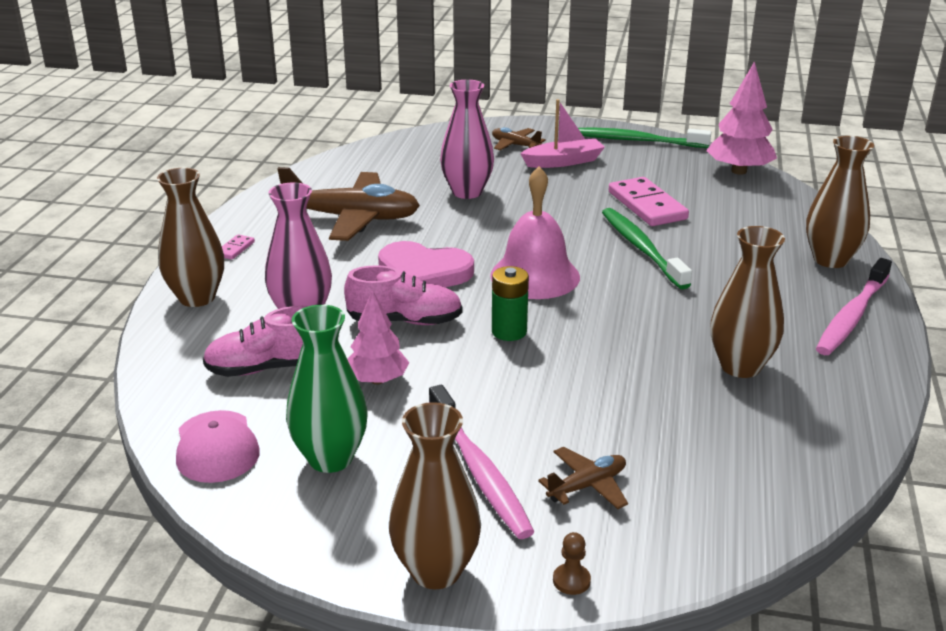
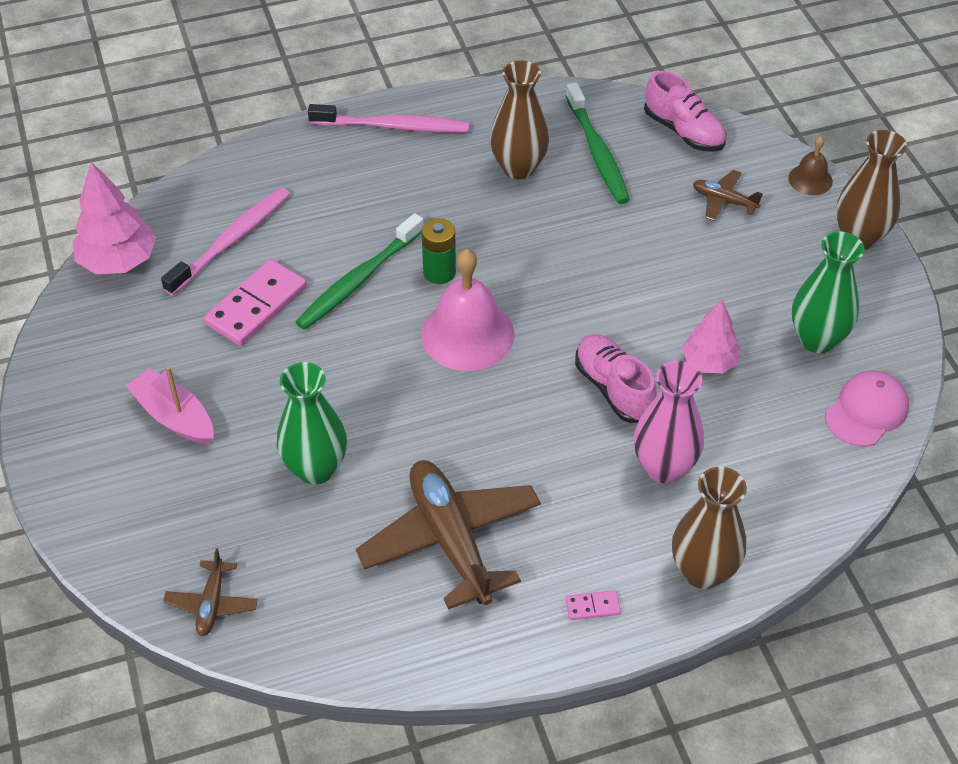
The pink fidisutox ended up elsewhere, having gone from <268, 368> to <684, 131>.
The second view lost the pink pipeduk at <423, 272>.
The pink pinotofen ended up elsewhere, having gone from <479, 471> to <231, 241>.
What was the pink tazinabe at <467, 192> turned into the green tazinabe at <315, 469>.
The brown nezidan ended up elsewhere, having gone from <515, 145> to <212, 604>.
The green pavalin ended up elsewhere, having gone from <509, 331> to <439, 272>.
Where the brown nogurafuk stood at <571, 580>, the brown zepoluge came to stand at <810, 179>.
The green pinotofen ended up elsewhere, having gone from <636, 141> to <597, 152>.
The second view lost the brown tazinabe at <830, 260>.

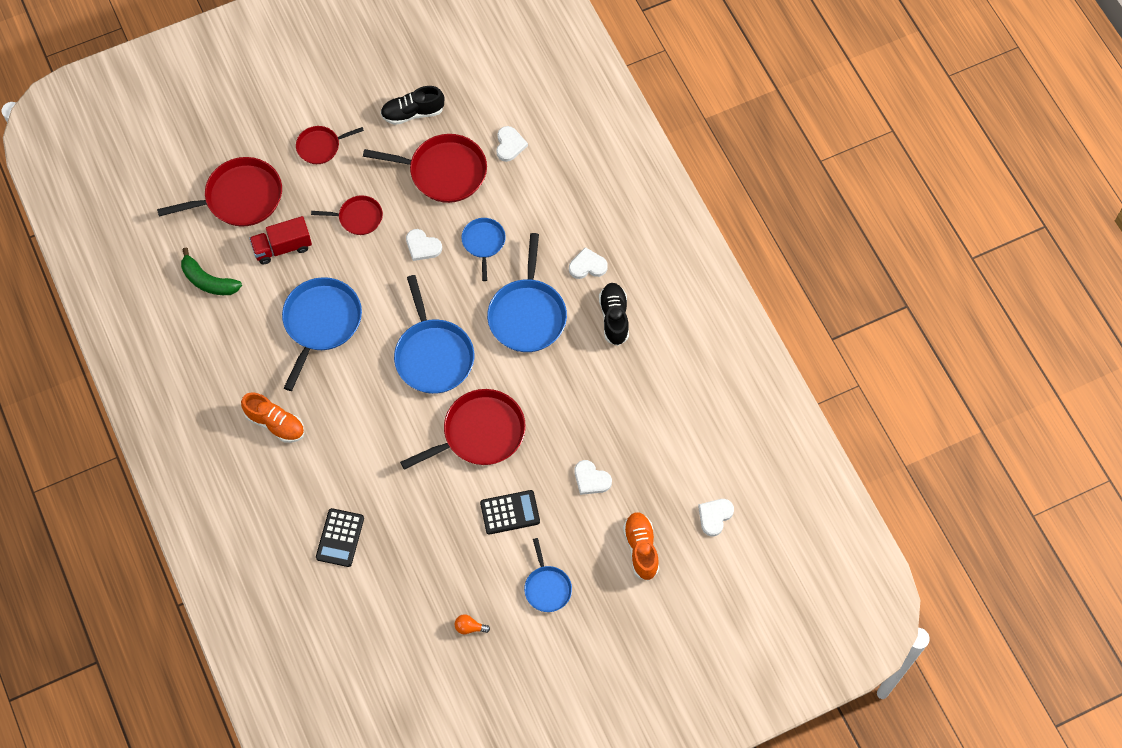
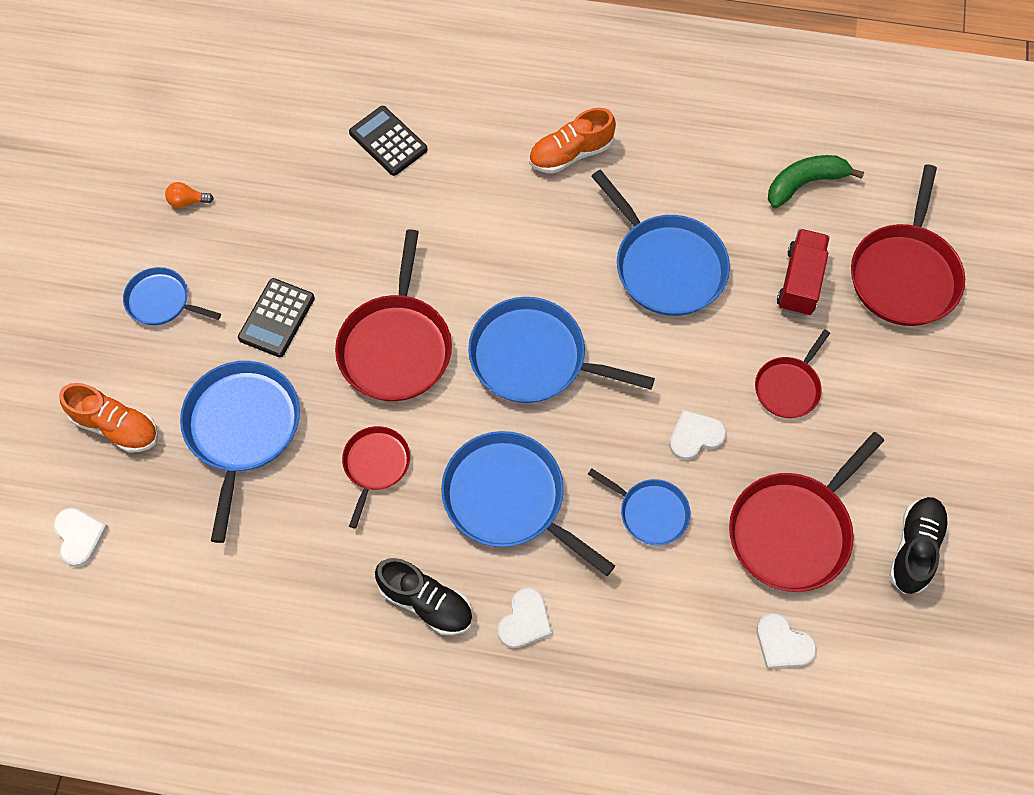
The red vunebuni ended up elsewhere, having gone from <321, 146> to <375, 465>.
The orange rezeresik at <469, 627> ended up facing another way, 135 degrees counterclockwise from before.
Where the white pipeduk stood at <591, 479>, the blue vunebuni came to stand at <242, 429>.

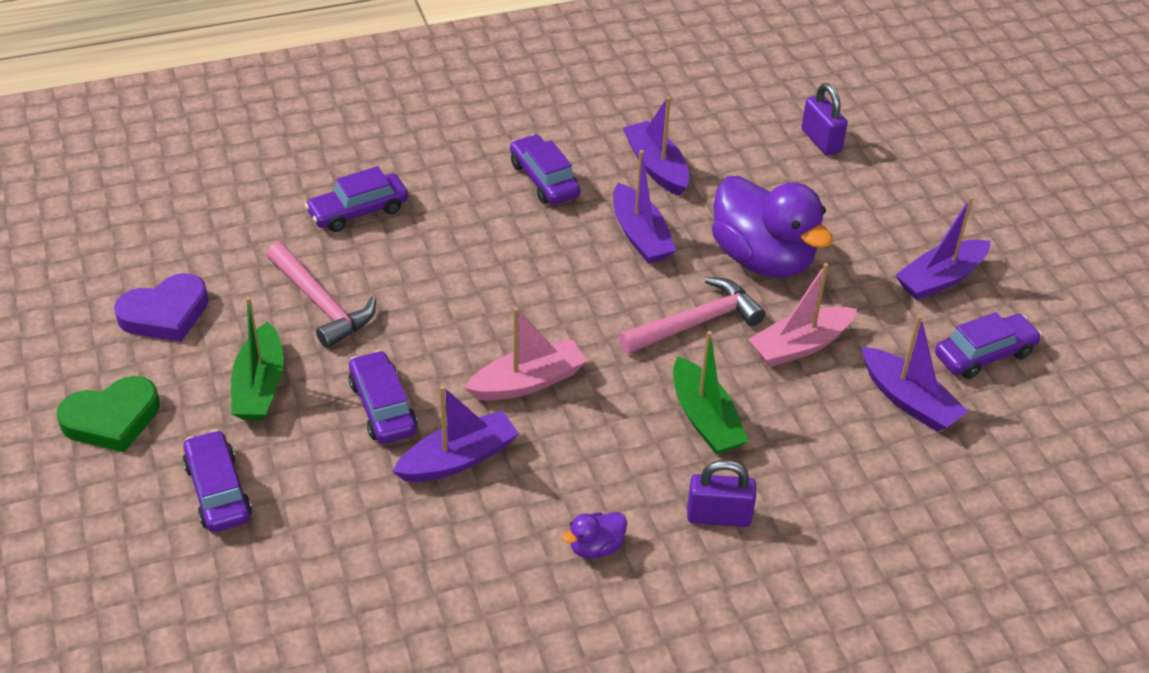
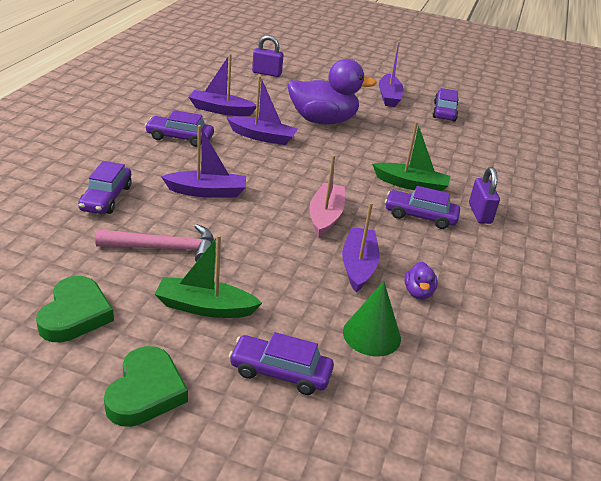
What was the purple pipeduk at <165, 313> turned into the green pipeduk at <75, 314>.
The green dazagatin at <260, 386> ended up facing another way, 150 degrees clockwise from before.
The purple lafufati ended up elsewhere, having gone from <383, 407> to <420, 216>.
The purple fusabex ended up elsewhere, having gone from <596, 547> to <418, 292>.
The second view lost the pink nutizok at <695, 323>.
The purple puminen at <718, 516> ended up facing another way, 45 degrees counterclockwise from before.
The second view lost the pink dazagatin at <800, 346>.
The purple dazagatin ended up elsewhere, having gone from <909, 400> to <207, 192>.
The second view gained the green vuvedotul at <371, 335>.

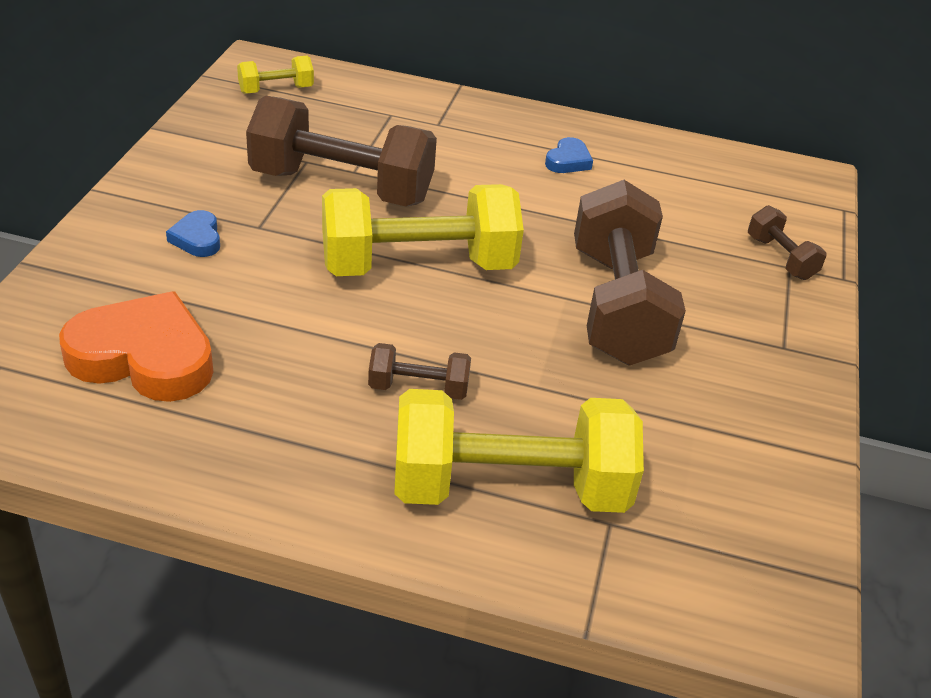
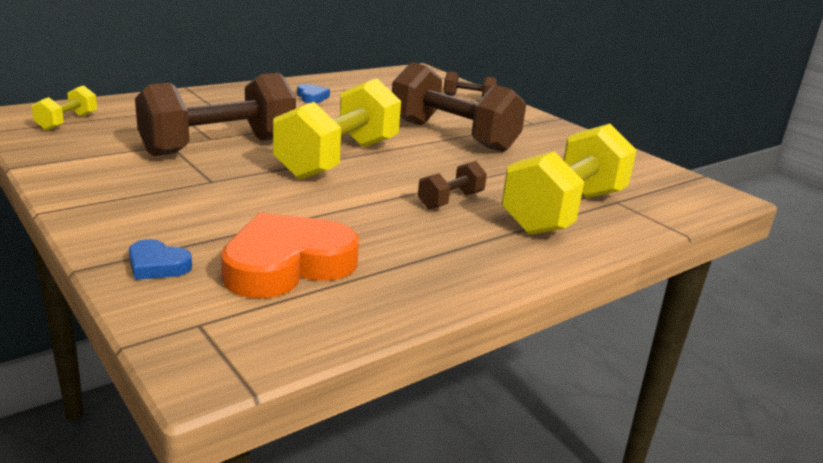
The blue pipeduk ended up elsewhere, having gone from <197, 238> to <157, 265>.

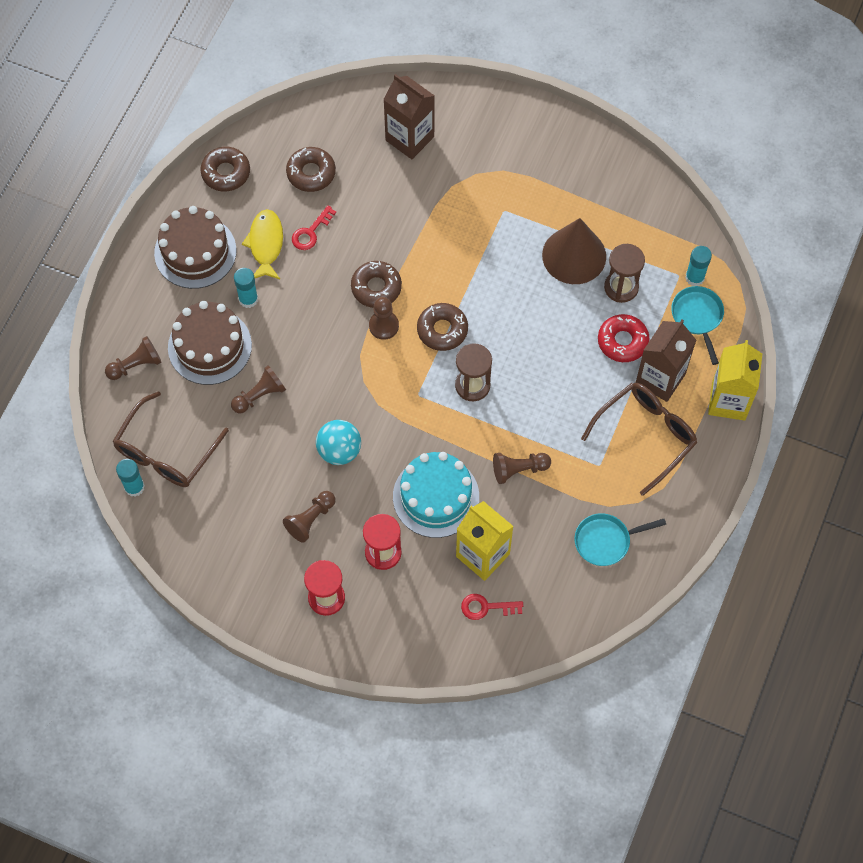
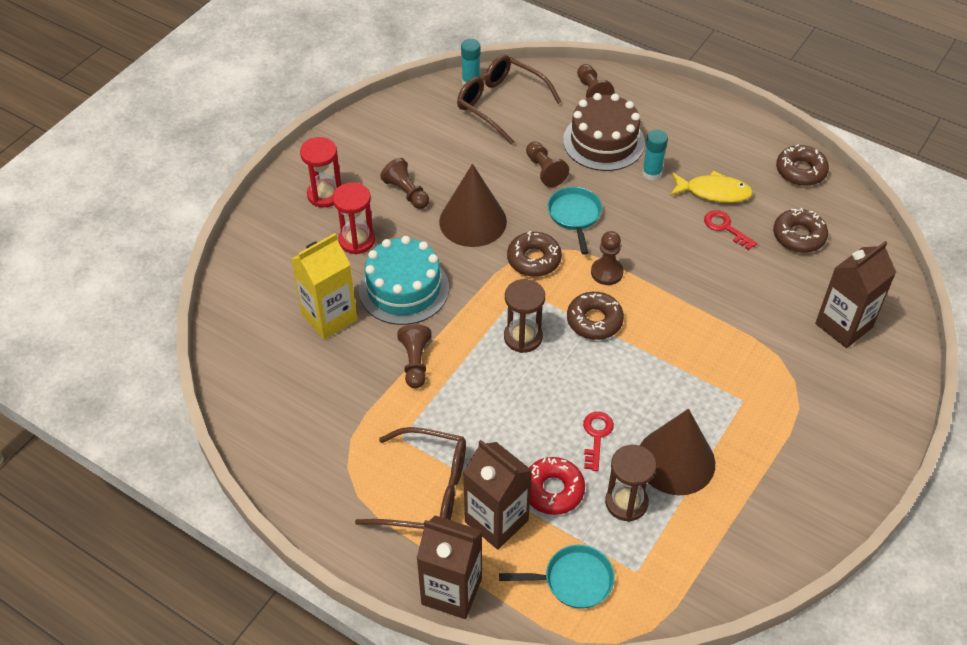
The second view lost the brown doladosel at <195, 252>.
Where the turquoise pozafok stood at <339, 450>, the brown vuvedotul came to stand at <473, 221>.
The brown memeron ended up elsewhere, having gone from <376, 287> to <534, 259>.
The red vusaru ended up elsewhere, having gone from <486, 607> to <596, 436>.
The turquoise vunebuni ended up elsewhere, having gone from <606, 541> to <575, 216>.
The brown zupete at <646, 435> ended up facing another way, 45 degrees counterclockwise from before.
The second view lost the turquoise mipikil at <694, 277>.
What was the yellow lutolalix at <728, 401> turned into the brown lutolalix at <451, 591>.

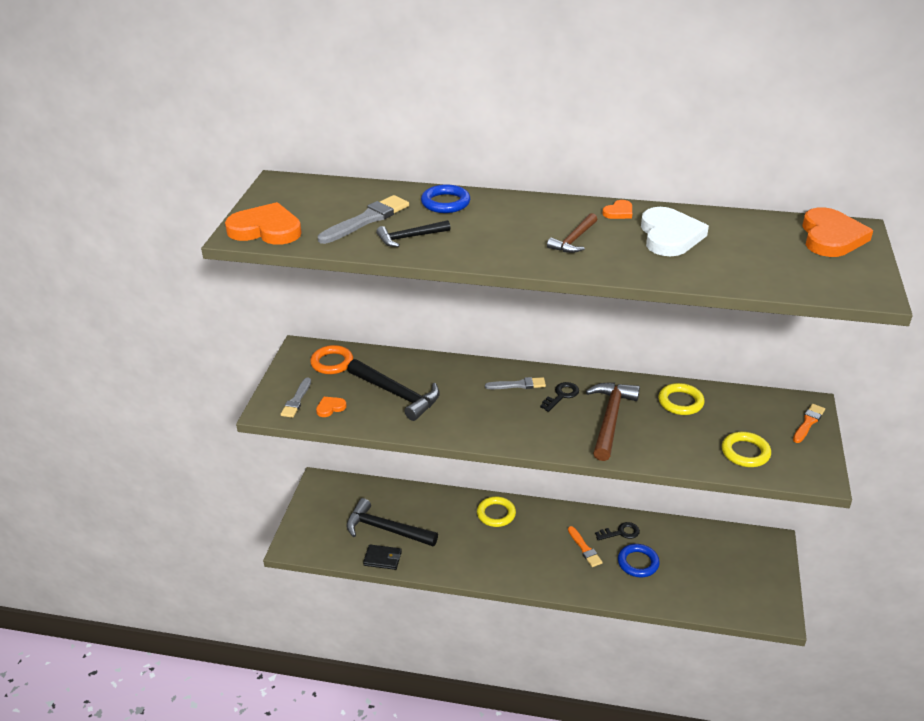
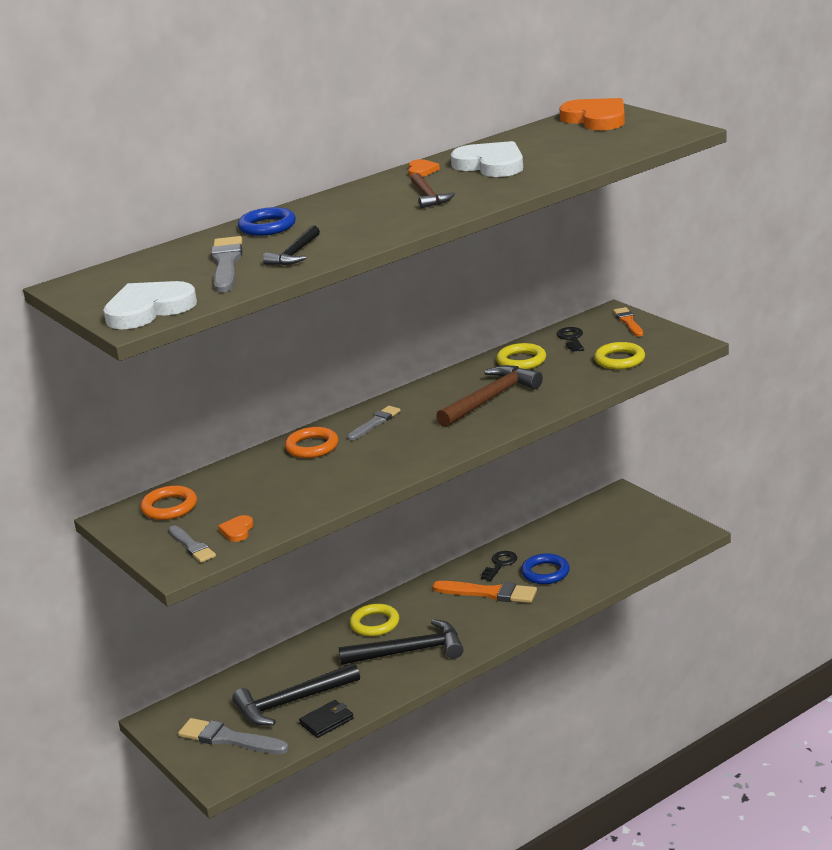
What was the orange pipeduk at <266, 229> turned into the white pipeduk at <148, 310>.
The black nutizok ended up elsewhere, having gone from <397, 394> to <409, 651>.
The black vusaru ended up elsewhere, having gone from <561, 395> to <571, 339>.
The size of the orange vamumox at <584, 548> changed by a factor of 1.58.
The brown nutizok at <610, 419> ended up facing another way, 75 degrees clockwise from before.
The second view gained the grey vamumox at <229, 739>.
The second view gained the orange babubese at <312, 447>.

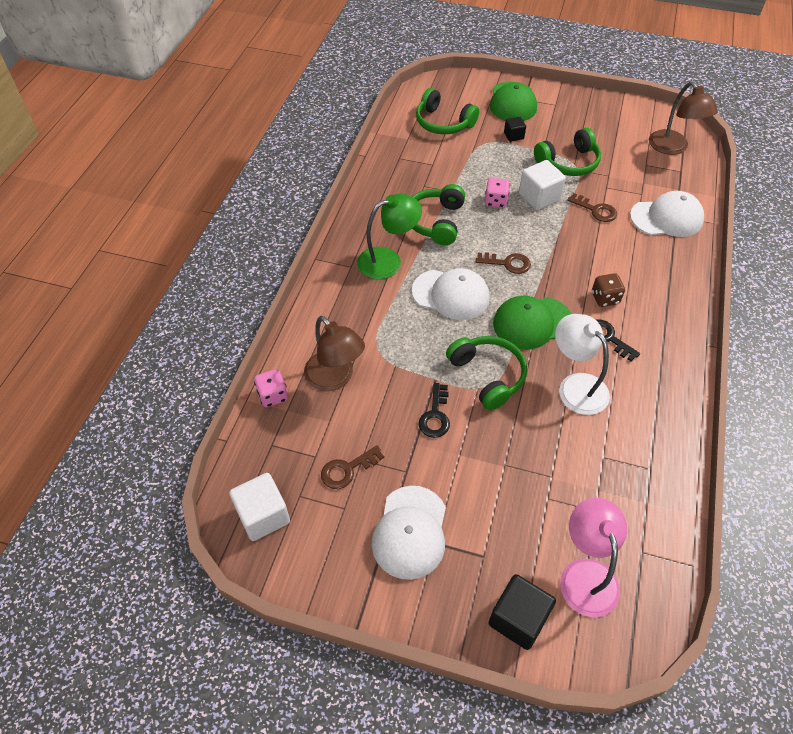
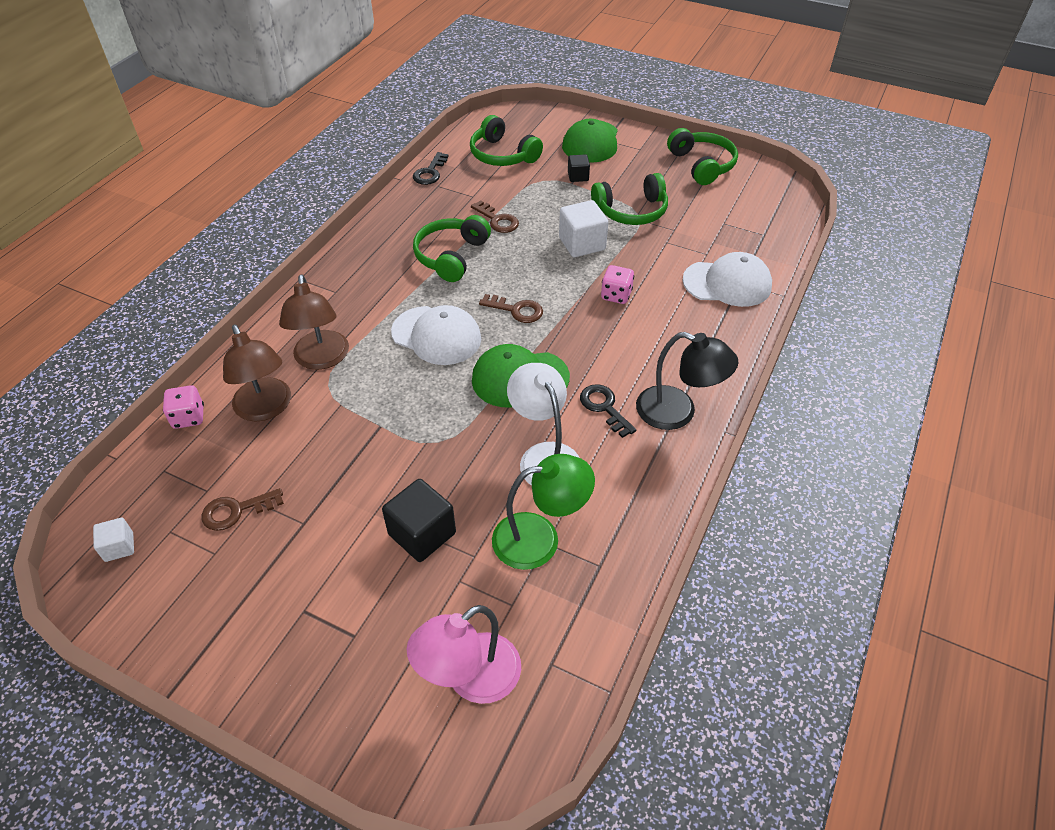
The size of the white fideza at <263, 515> changed by a factor of 0.56.
The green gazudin ended up elsewhere, having gone from <388, 260> to <540, 538>.
The second view lost the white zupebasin at <410, 532>.
The black vusaru ended up elsewhere, having gone from <435, 415> to <430, 172>.
The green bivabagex ended up elsewhere, having gone from <487, 375> to <702, 165>.
The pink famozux ended up elsewhere, having gone from <495, 201> to <616, 295>.
The black fideza ended up elsewhere, having gone from <518, 619> to <422, 534>.
The pink gazudin at <586, 574> ended up facing another way, 135 degrees counterclockwise from before.
The brown vusaru ended up elsewhere, having gone from <595, 210> to <497, 220>.
The second view lost the brown famozux at <605, 298>.
The brown gazudin ended up elsewhere, having gone from <672, 148> to <322, 359>.
The second view gained the black gazudin at <677, 412>.

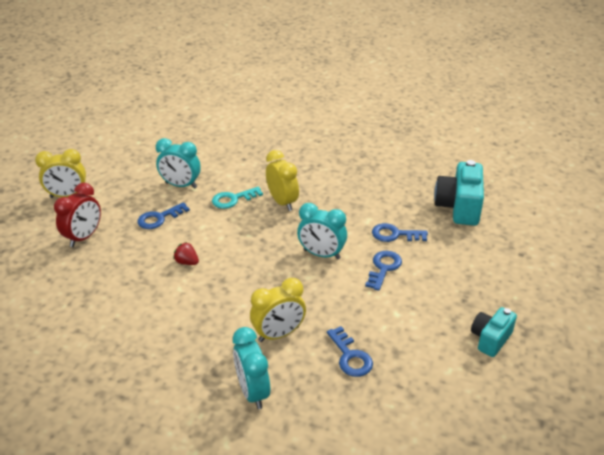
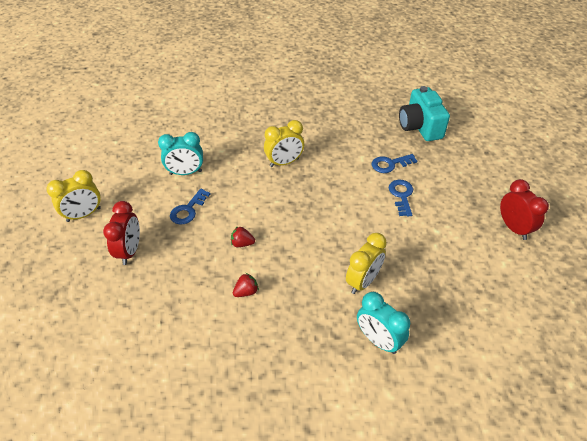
The second view lost the turquoise vusaru at <233, 199>.
The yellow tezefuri at <282, 202> ended up facing another way, 120 degrees clockwise from before.
The second view lost the turquoise tezefuri at <321, 254>.
The second view lost the blue vusaru at <350, 356>.
Where the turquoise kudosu stood at <490, 339>, the red tezefuri came to stand at <513, 228>.
The second view gained the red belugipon at <246, 292>.

